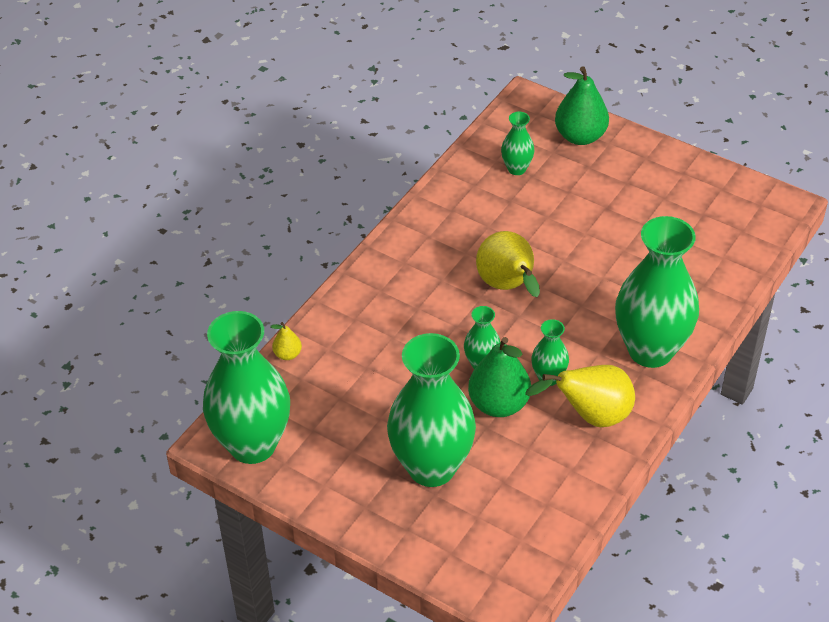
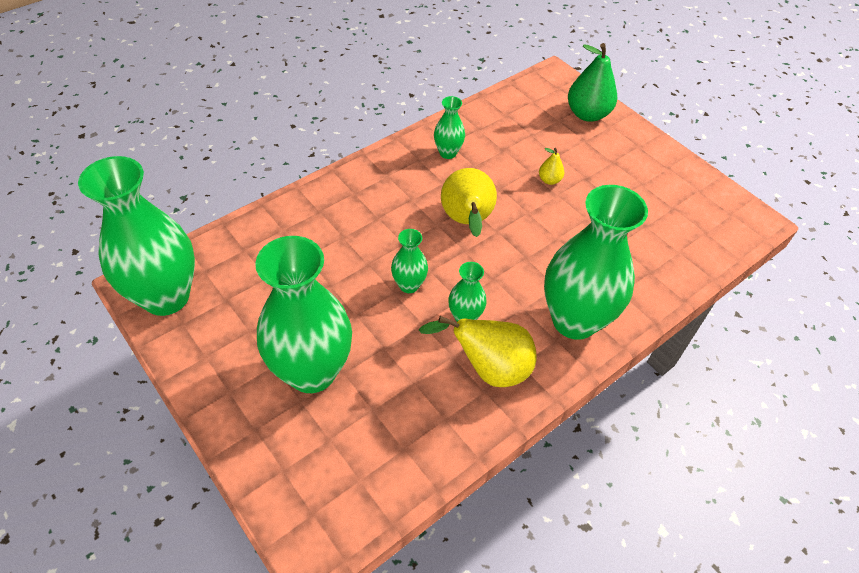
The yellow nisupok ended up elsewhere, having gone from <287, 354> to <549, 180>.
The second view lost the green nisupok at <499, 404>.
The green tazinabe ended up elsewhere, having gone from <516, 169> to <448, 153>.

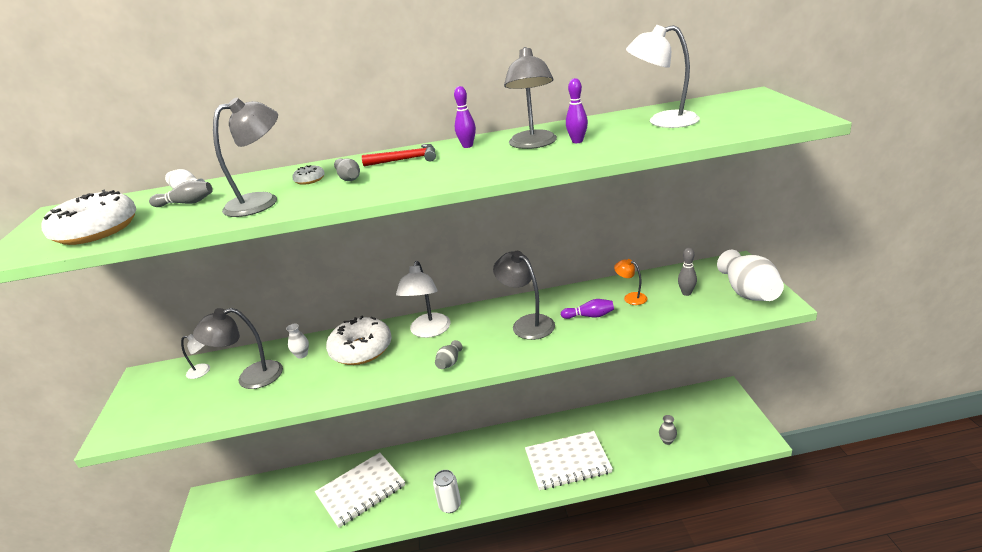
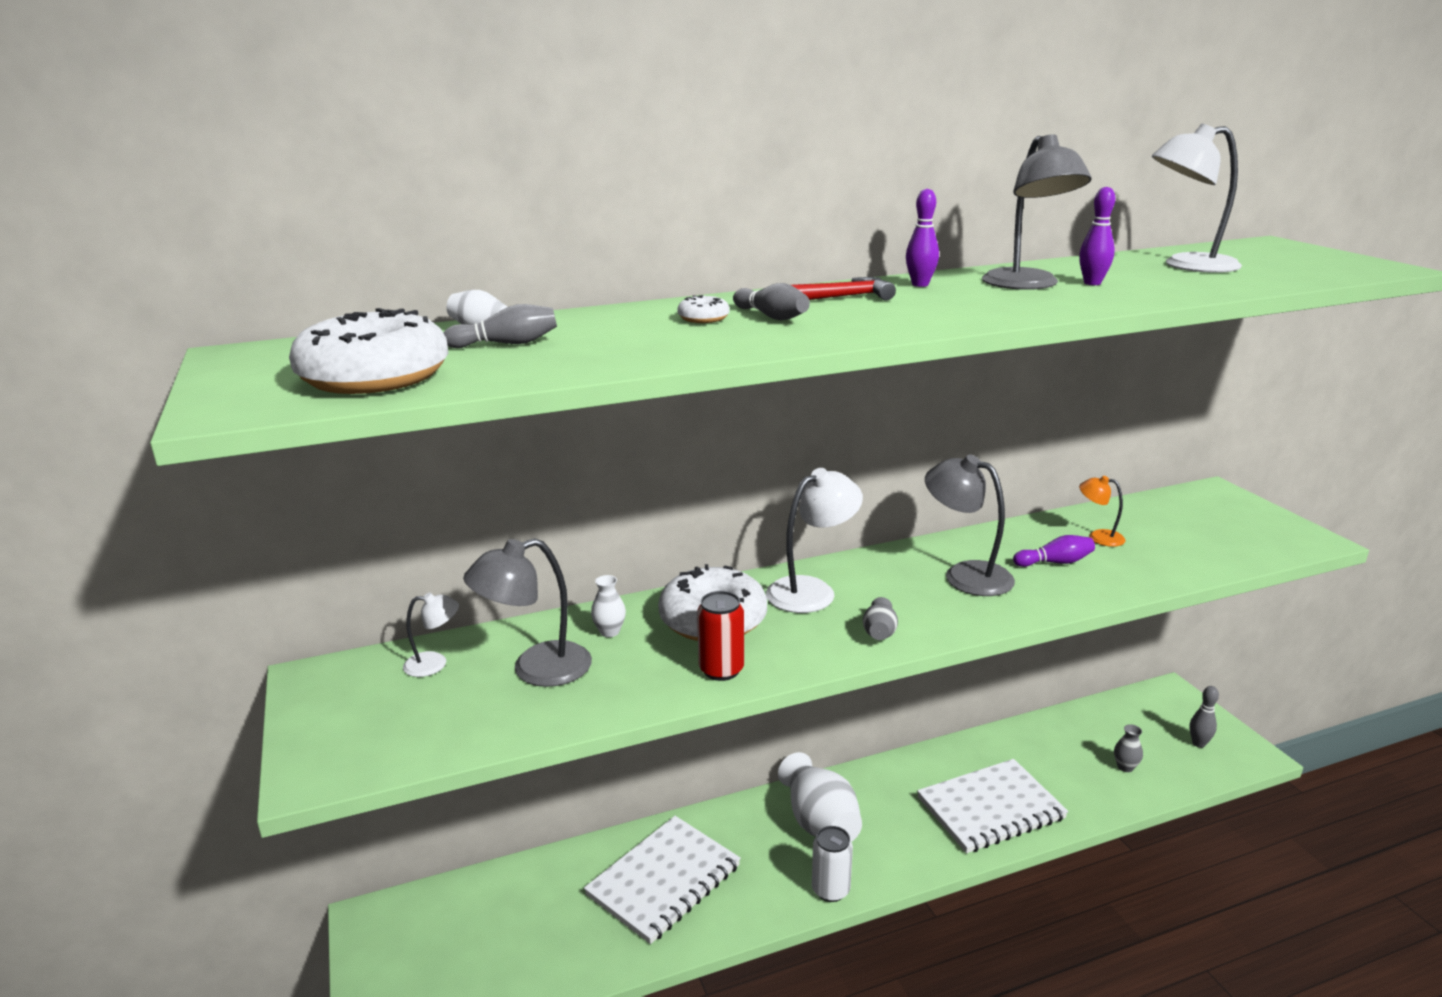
The second view lost the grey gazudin at <262, 201>.
The white gazudin at <428, 331> ended up facing another way, 120 degrees counterclockwise from before.
The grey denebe ended up elsewhere, having gone from <686, 293> to <1198, 743>.
The white tazinabe ended up elsewhere, having gone from <748, 293> to <819, 822>.
The second view gained the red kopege at <721, 670>.

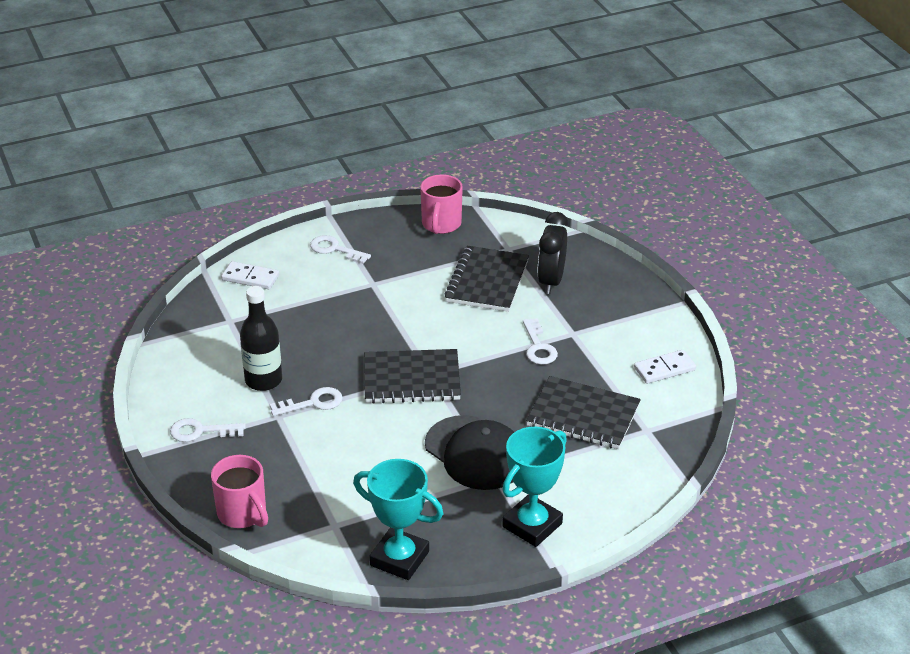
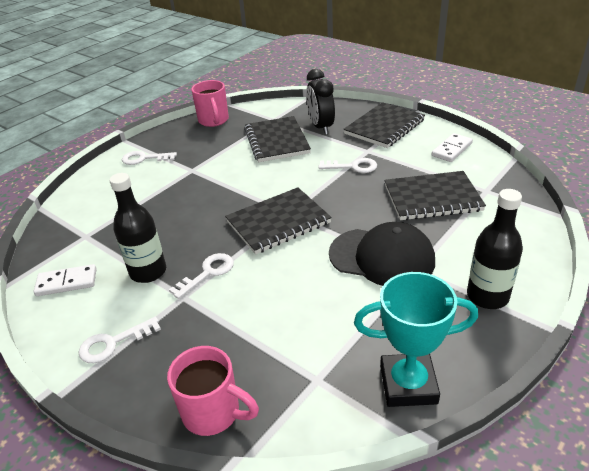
The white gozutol ended up elsewhere, having gone from <250, 277> to <67, 282>.
Where the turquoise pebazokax stood at <532, 525>, the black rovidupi came to stand at <487, 296>.
The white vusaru at <538, 347> ended up facing another way, 45 degrees counterclockwise from before.
The second view gained the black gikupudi at <384, 127>.

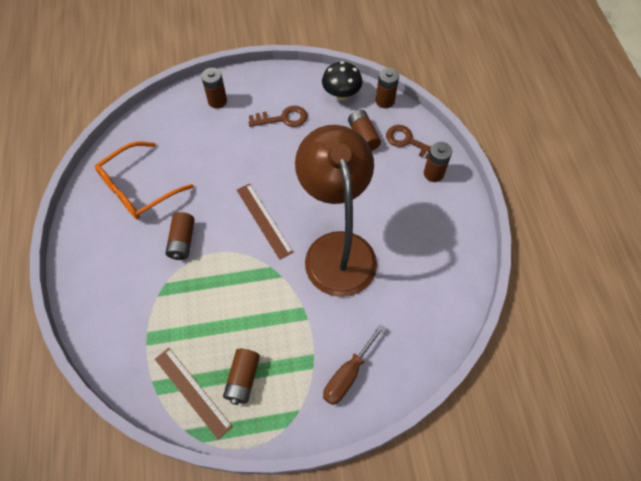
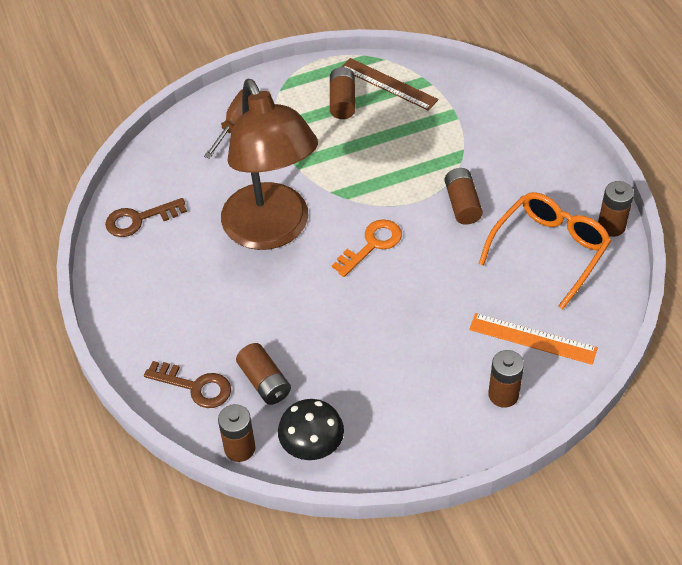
Where the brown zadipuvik stood at <264, 220>, the orange vusaru came to stand at <372, 245>.
The brown vusaru ended up elsewhere, having gone from <283, 118> to <139, 219>.
The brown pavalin ended up elsewhere, having gone from <433, 173> to <611, 226>.
The second view gained the orange zadipuvik at <532, 339>.

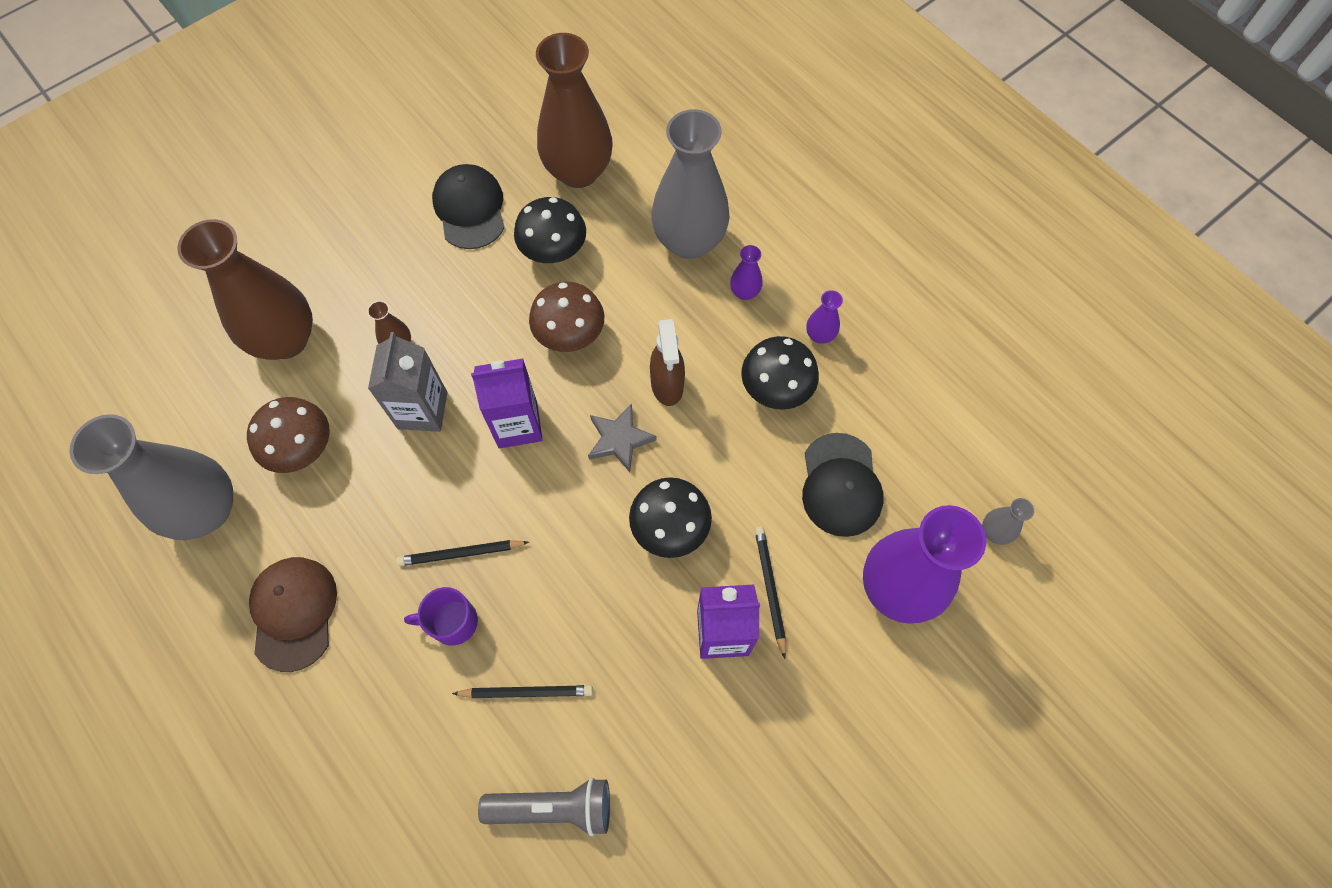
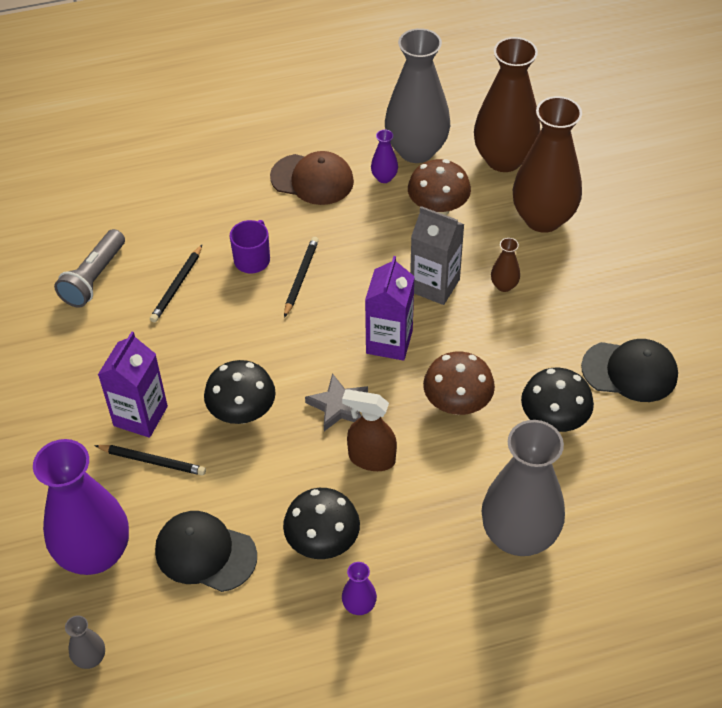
The brown tazinabe ended up elsewhere, having gone from <578, 171> to <504, 159>.
The purple tazinabe ended up elsewhere, having gone from <744, 292> to <384, 177>.

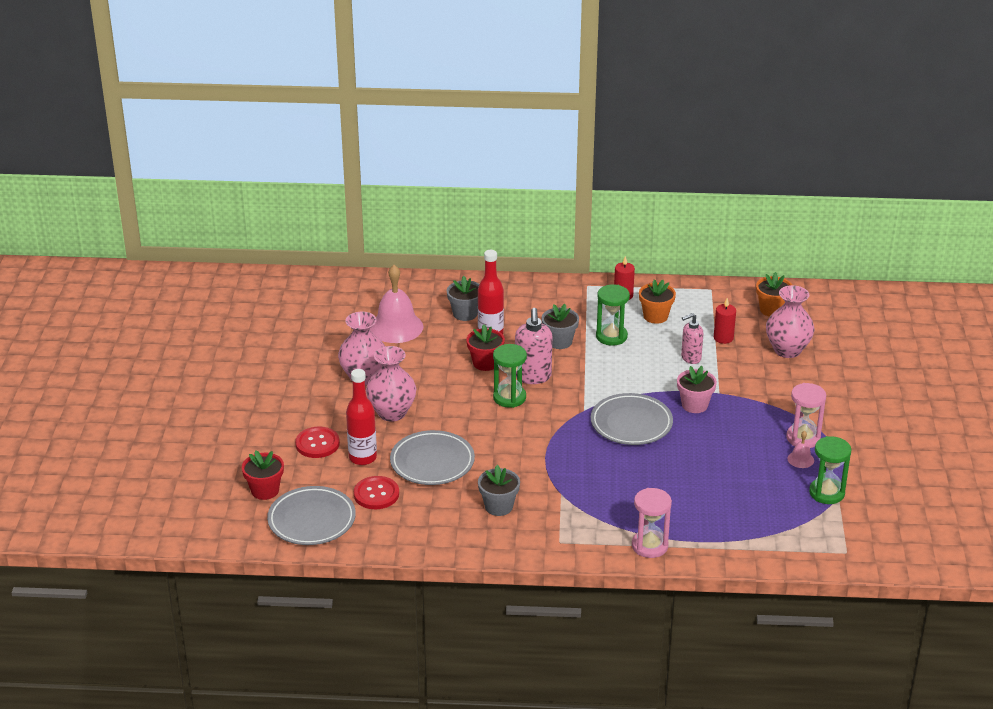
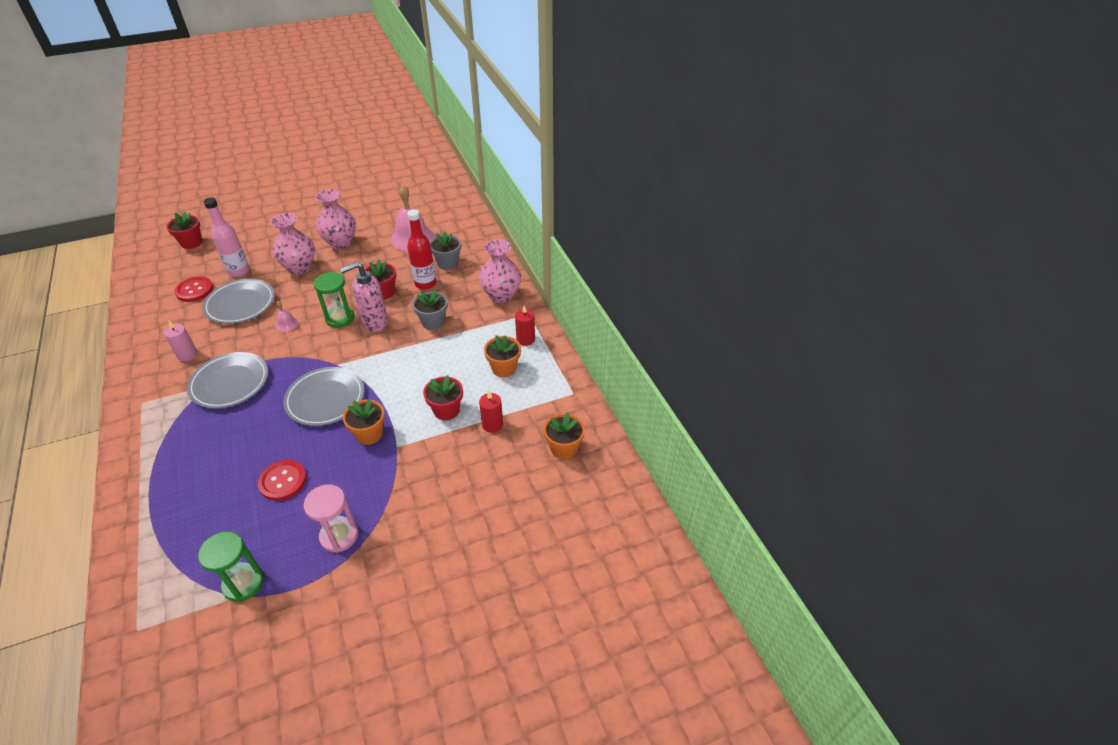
The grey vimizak ended up elsewhere, having gone from <312, 520> to <230, 383>.
The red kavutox ended up elsewhere, having gone from <317, 444> to <283, 481>.
What was the red rovidupi at <362, 458> turned into the pink rovidupi at <239, 271>.
Where the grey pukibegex stood at <498, 506>, the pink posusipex came to stand at <187, 354>.
The second view lost the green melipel at <611, 336>.
The second view lost the pink melipel at <649, 546>.
What was the pink pukibegex at <694, 405> turned into the orange pukibegex at <369, 434>.
Where the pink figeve stood at <690, 358>, the red pukibegex came to stand at <446, 410>.
The pink tazinabe ended up elsewhere, having gone from <787, 350> to <501, 295>.
The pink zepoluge ended up elsewhere, having gone from <800, 459> to <287, 324>.

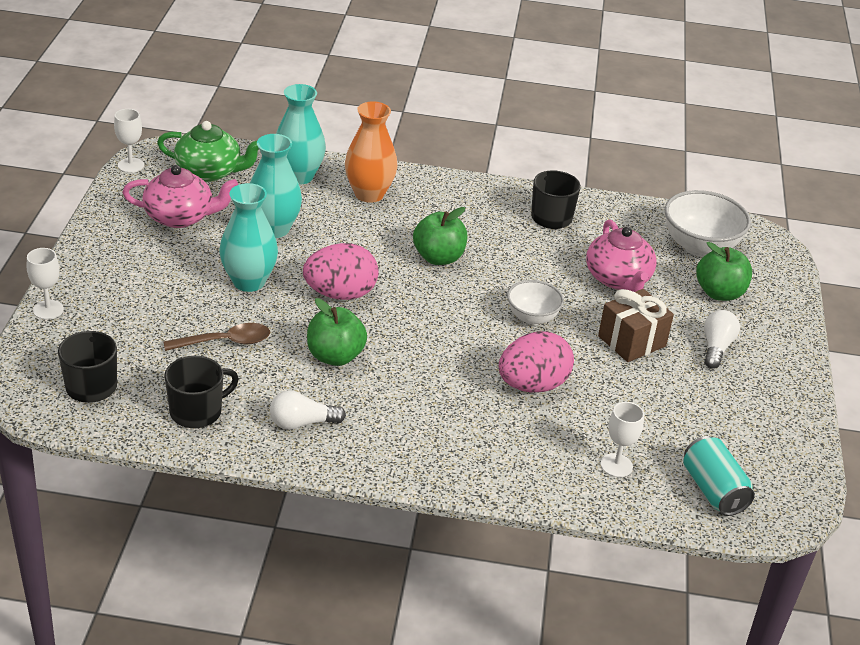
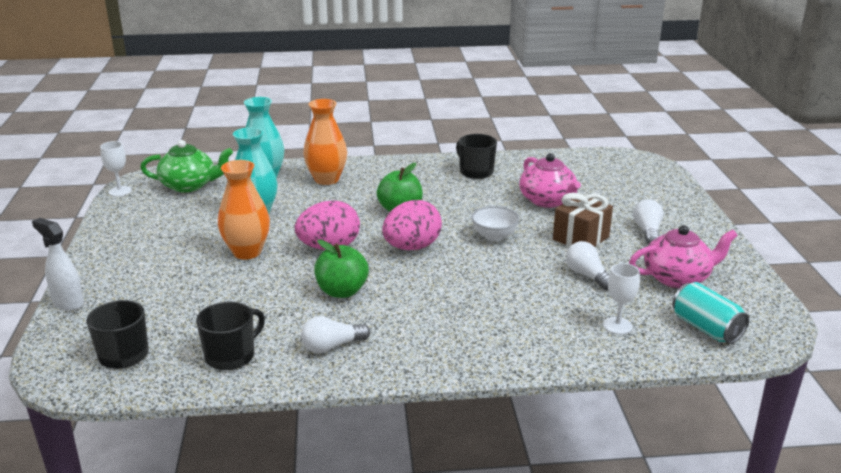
Where the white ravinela stood at <48, 310>, the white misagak came to stand at <68, 303>.
The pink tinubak ended up elsewhere, having gone from <180, 217> to <677, 278>.
The second view lost the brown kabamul at <225, 342>.
What was the turquoise tazinabe at <249, 282> turned into the orange tazinabe at <247, 252>.
The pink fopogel ended up elsewhere, having gone from <532, 385> to <412, 247>.
The second view lost the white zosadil at <699, 246>.
The second view lost the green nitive at <719, 293>.
The second view gained the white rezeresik at <587, 275>.

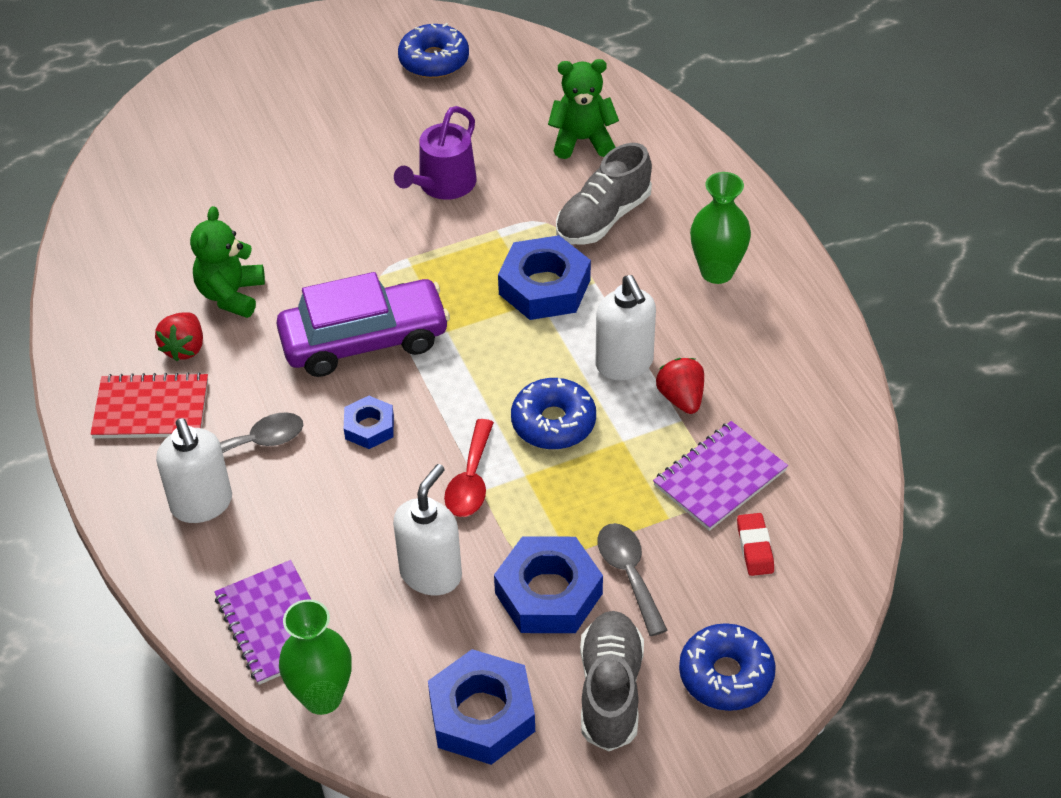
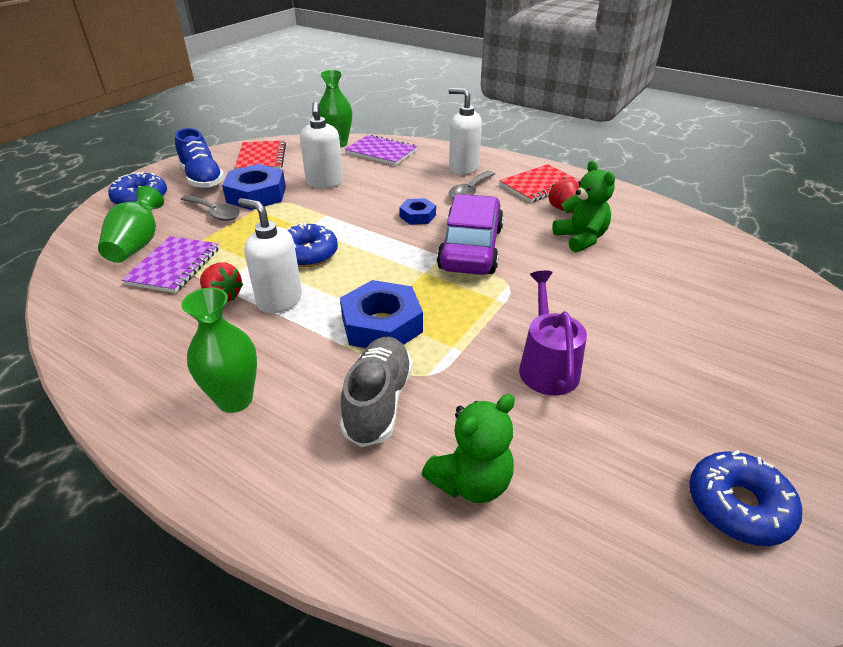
The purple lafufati at <364, 340> ended up facing another way, 150 degrees clockwise from before.
Where the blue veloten stood at <482, 715>, the red gikupudi came to stand at <261, 158>.
The second view lost the red kabamul at <471, 480>.
What was the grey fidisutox at <610, 691> turned into the blue fidisutox at <202, 178>.
Where the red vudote stood at <755, 547>, the green tazinabe came to stand at <137, 244>.

